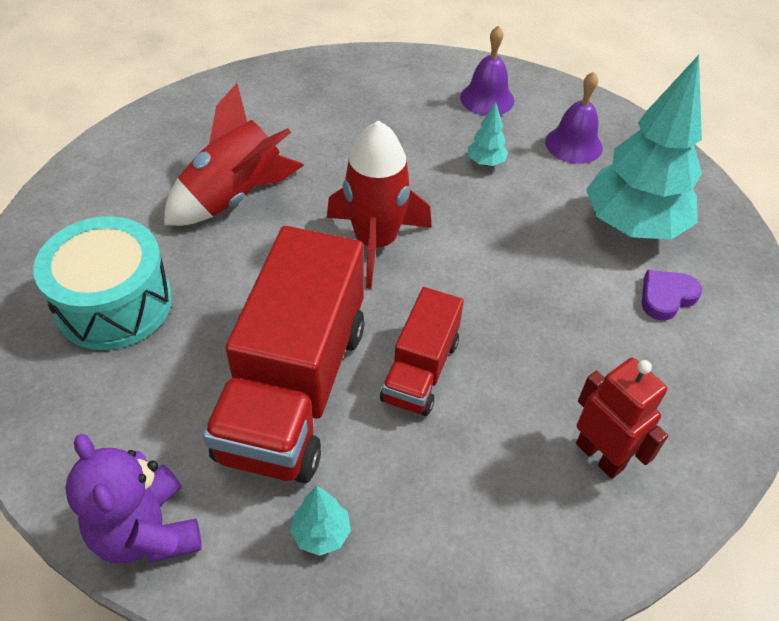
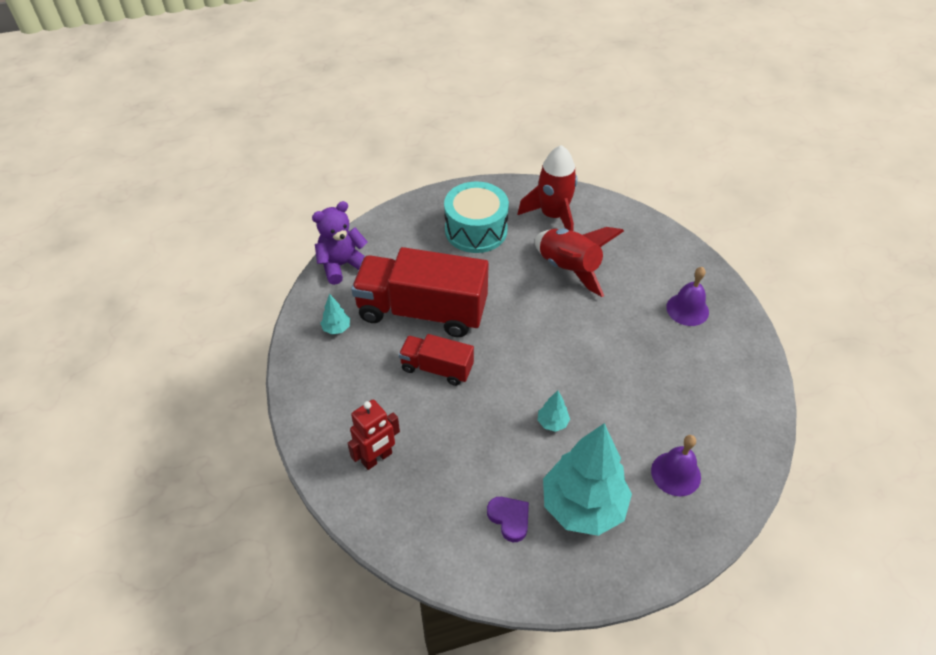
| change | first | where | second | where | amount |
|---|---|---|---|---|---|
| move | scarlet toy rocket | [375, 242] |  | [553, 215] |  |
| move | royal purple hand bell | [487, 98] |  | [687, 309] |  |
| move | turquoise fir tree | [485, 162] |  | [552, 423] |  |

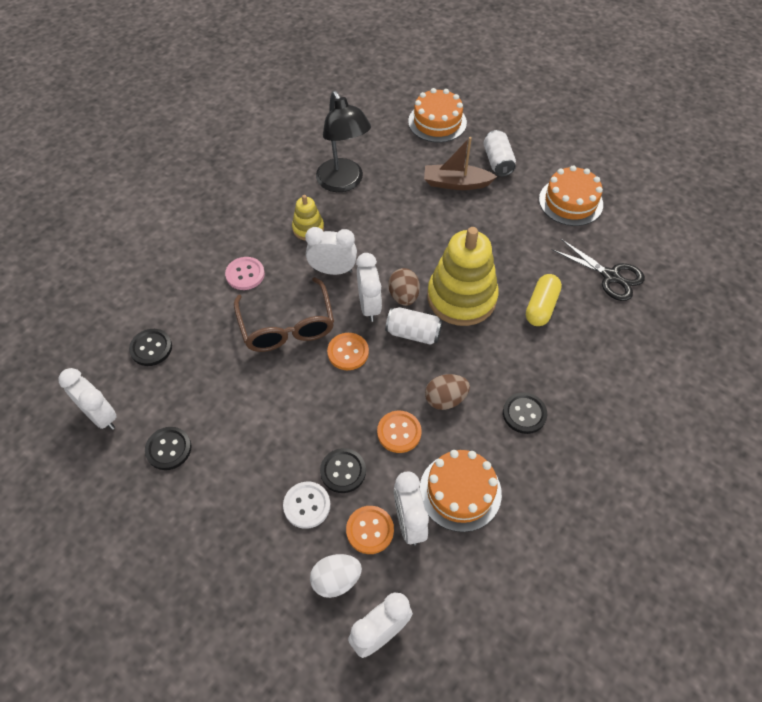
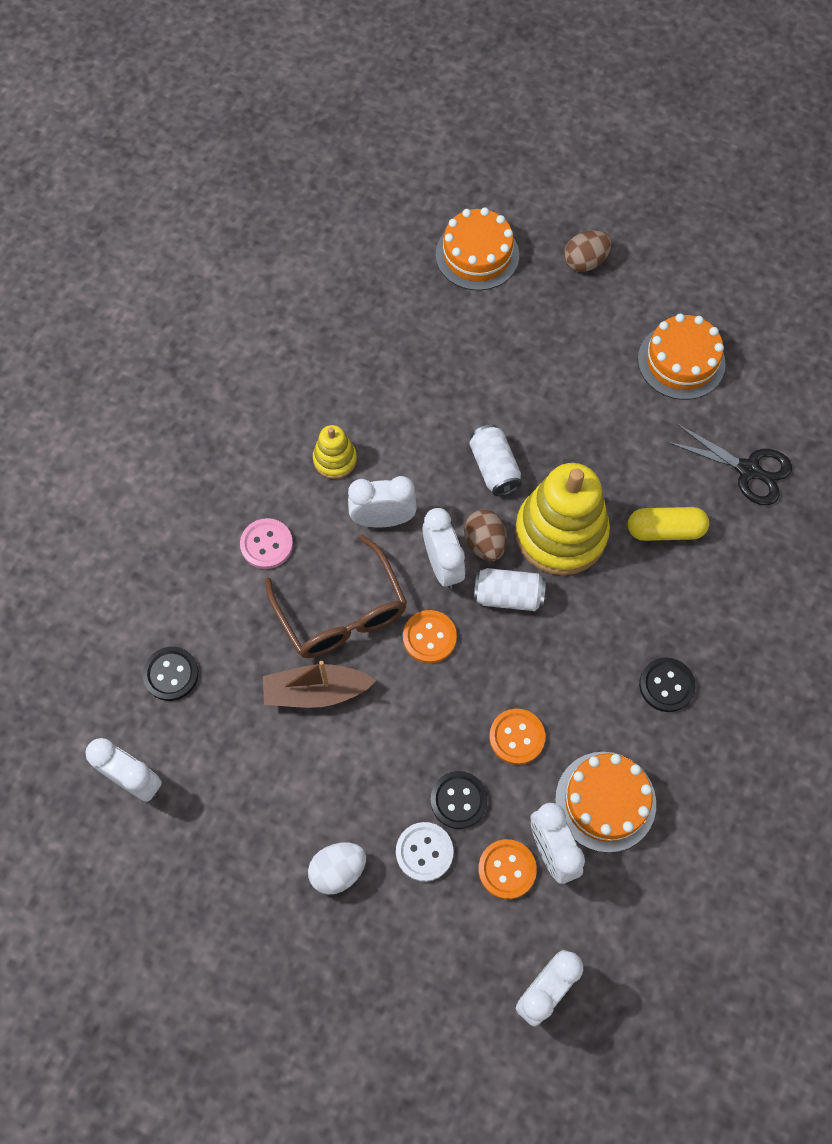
| change | first | where | second | where | amount |
|---|---|---|---|---|---|
| delete | ebony sewing button | [168, 449] |  |  |  |
| delete | ebony reading lamp | [343, 183] |  |  |  |
| move | pure white egg shape | [336, 580] |  | [338, 870] |  |
| move | dark brown toy boat | [456, 183] |  | [316, 691] |  |
| move | dark brown egg shape | [445, 399] |  | [585, 262] |  |
| move | pure white can | [498, 162] |  | [494, 468] |  |
| rotate | golden pill shape | [541, 307] |  | [665, 530] | 75 degrees clockwise |

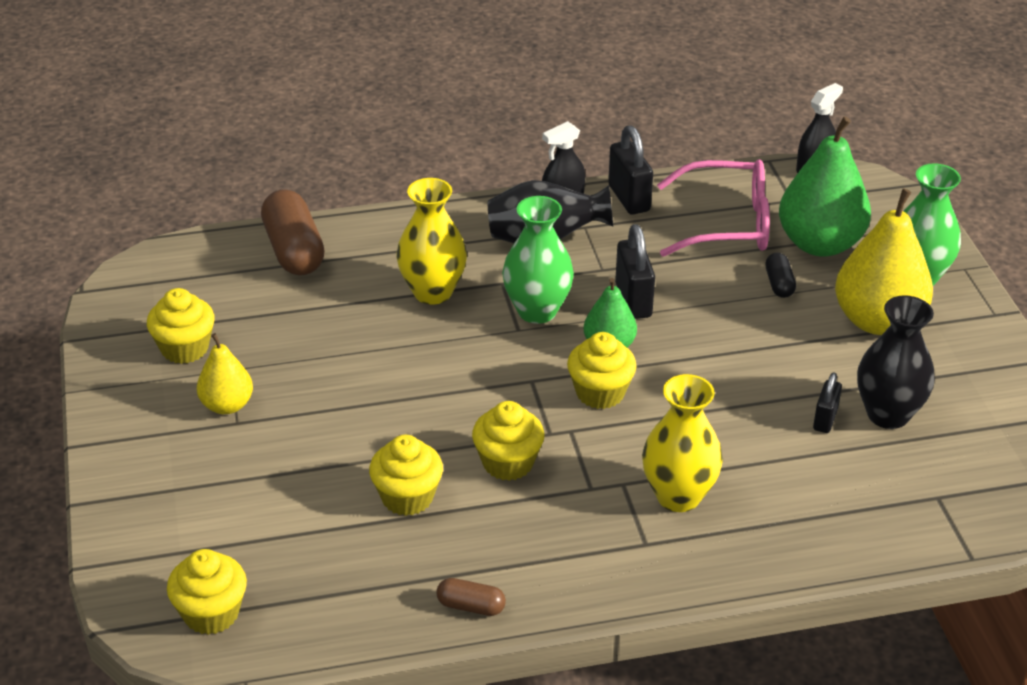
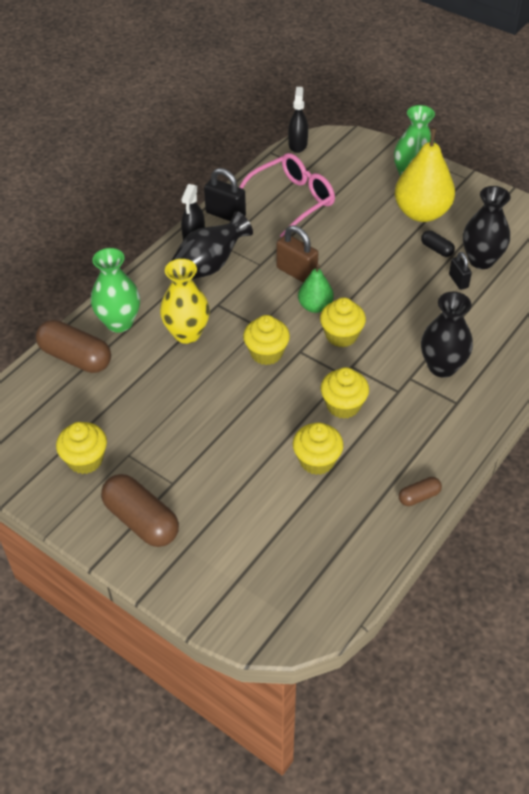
| change | first | where | second | where | amount |
|---|---|---|---|---|---|
| delete | golden pear fruit | [227, 405] |  |  |  |
| delete | emerald pear fruit | [820, 244] |  |  |  |
| insert |  |  | dark brown pill shape | [141, 520] |  |
| move | golden muffin | [211, 613] |  | [266, 353] |  |
| move | emerald flower vase | [537, 311] |  | [119, 322] |  |
| move | ebony pill shape | [779, 284] |  | [436, 249] |  |
| recolor | ebony padlock | [633, 300] | dark brown padlock | [296, 272] |  |
| recolor | golden flower vase | [678, 496] | ebony flower vase | [442, 367] |  |

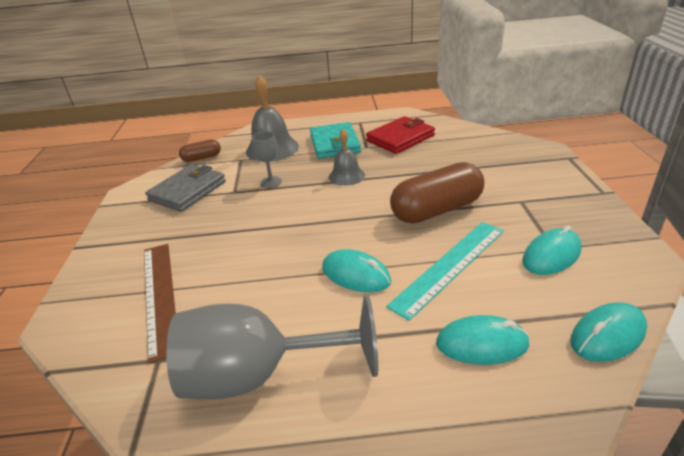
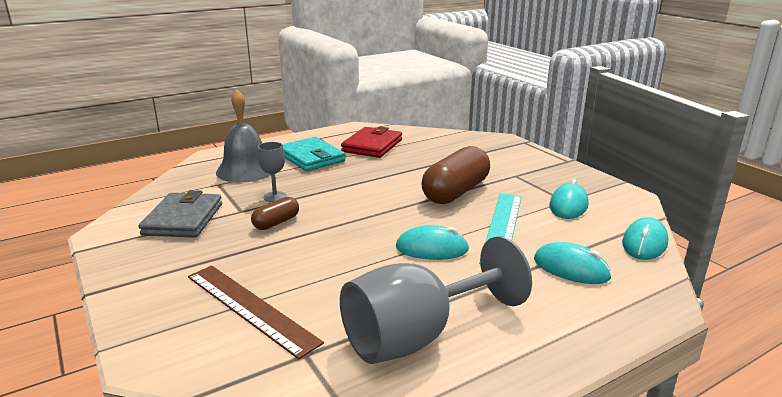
| change | first | where | second | where | amount |
|---|---|---|---|---|---|
| delete | gray hand bell | [346, 176] |  |  |  |
| move | dark brown pill shape | [202, 158] |  | [276, 223] |  |
| rotate | turquoise computer mouse | [482, 344] |  | [571, 268] | 60 degrees clockwise |

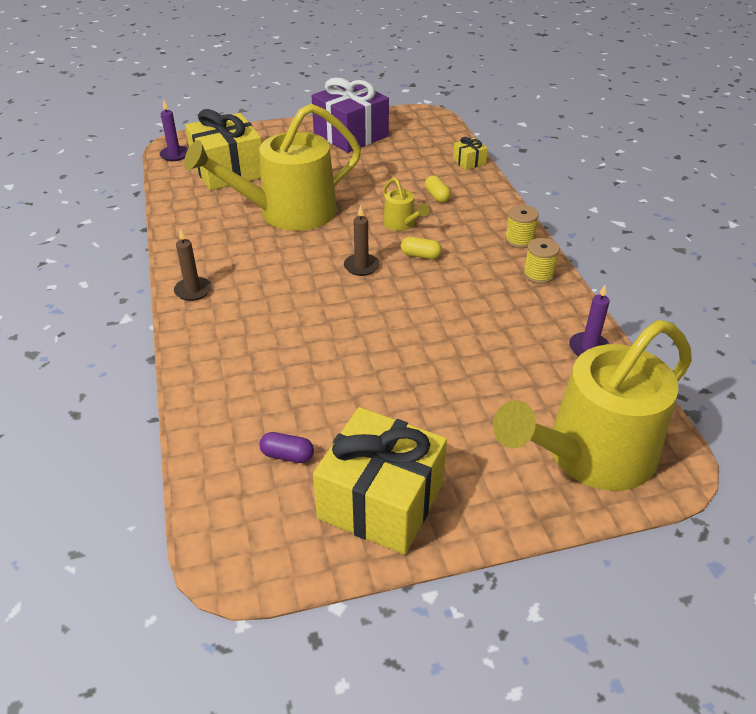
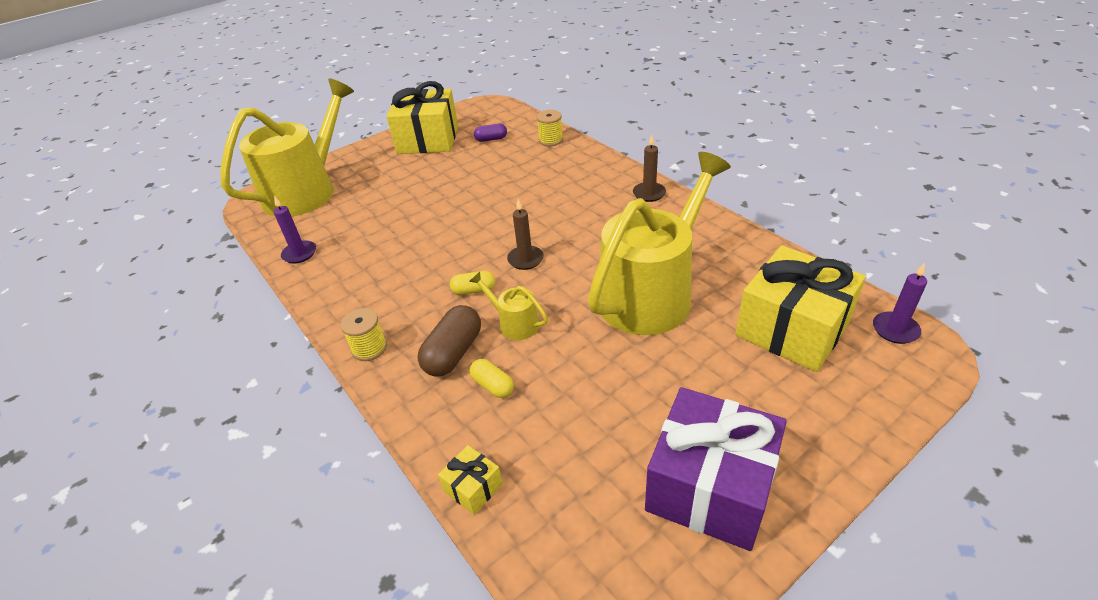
| change | first | where | second | where | amount |
|---|---|---|---|---|---|
| insert |  |  | dark brown pill shape | [453, 353] |  |
| move | golden spool | [538, 275] |  | [550, 140] |  |

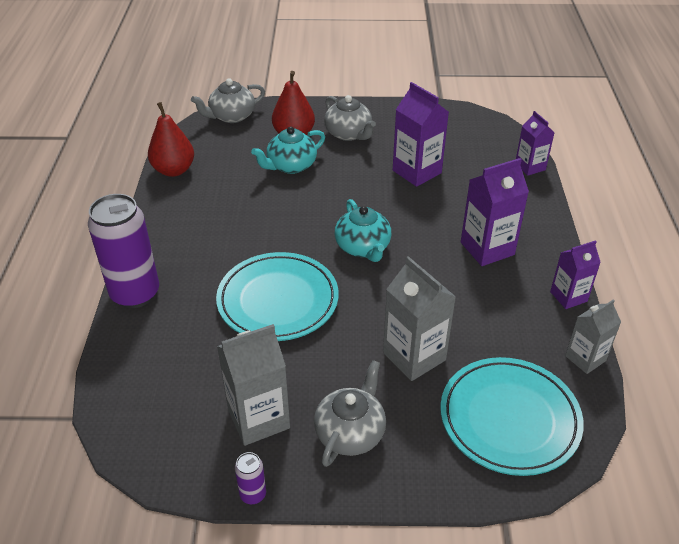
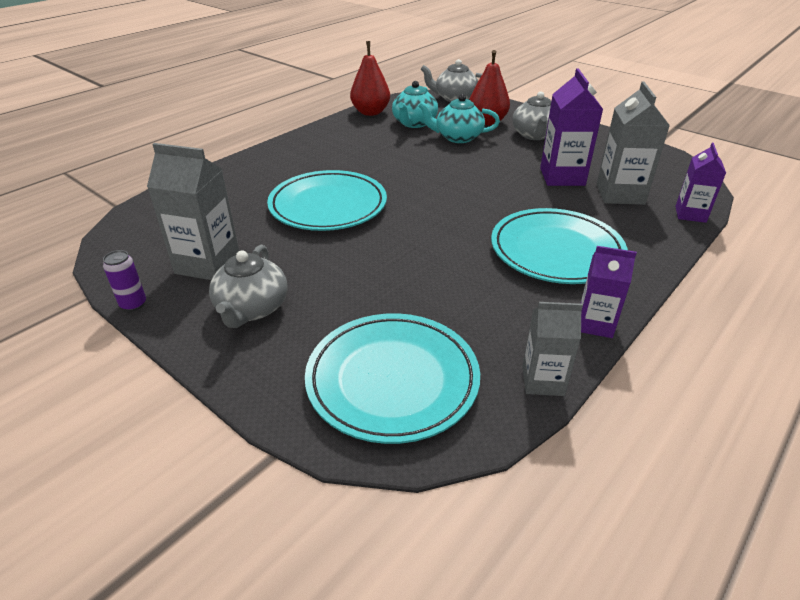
| change | first | where | second | where | amount |
|---|---|---|---|---|---|
| delete | royal purple can | [135, 294] |  |  |  |
| move | turquoise china teapot | [363, 247] |  | [414, 123] |  |
| move | gray juice carton | [414, 356] |  | [620, 194] |  |
| replace | royal purple juice carton | [487, 248] | turquoise flat dish | [556, 251] |  |
| rotate | gray china teapot | [350, 432] |  | [252, 309] | 120 degrees clockwise |

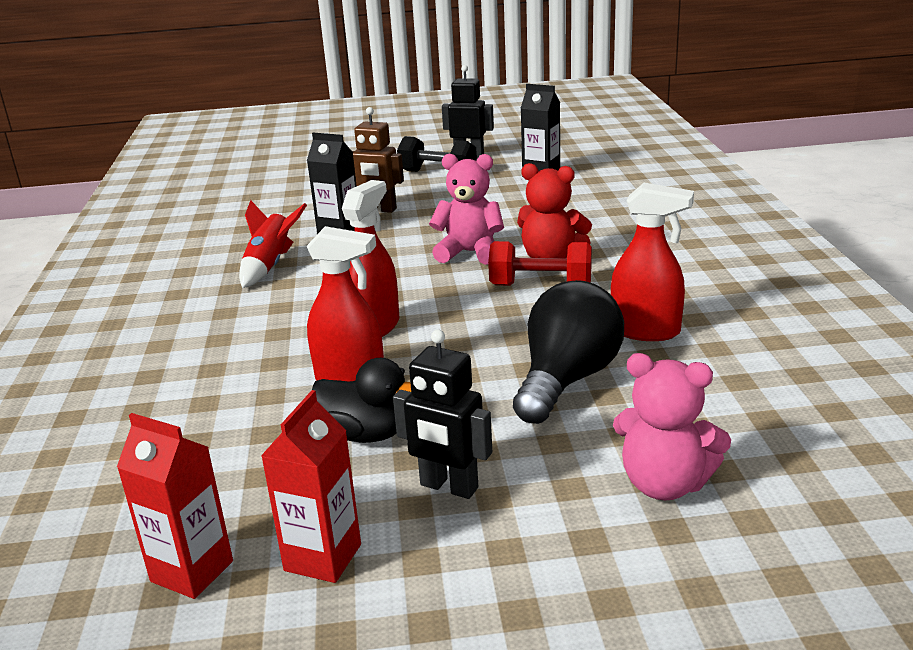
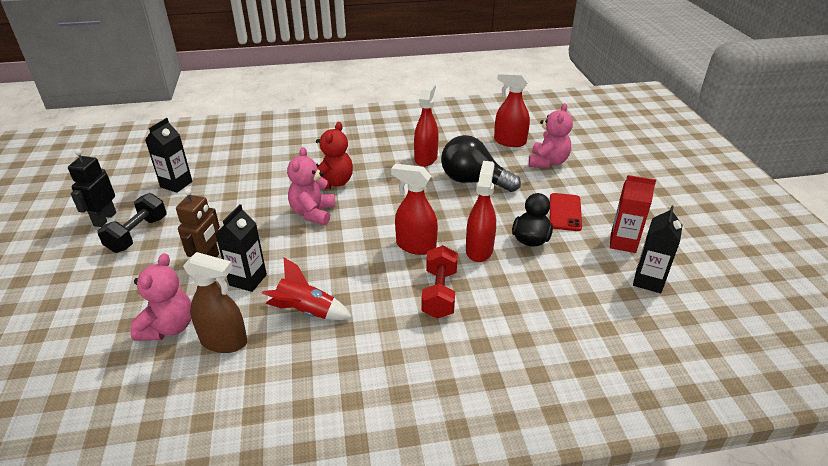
| change | first | where | second | where | amount |
|---|---|---|---|---|---|
| insert |  |  | pink teddy bear | [169, 327] |  |
| insert |  |  | dark brown spray cleaner | [224, 341] |  |
| insert |  |  | scarlet spray cleaner | [509, 142] |  |
| move | scarlet dumbbell | [540, 286] |  | [439, 293] |  |
| replace | ebony robot figure | [448, 487] | scarlet smartphone | [565, 212] |  |
| recolor | scarlet juice carton | [192, 571] | ebony juice carton | [648, 281] |  |

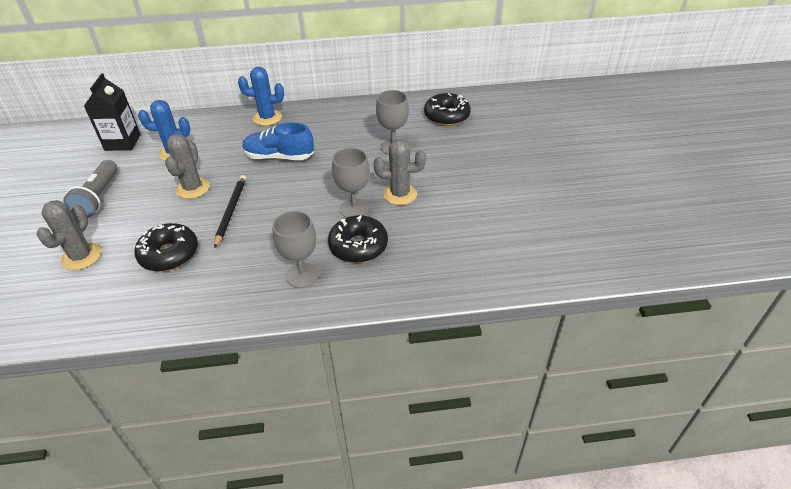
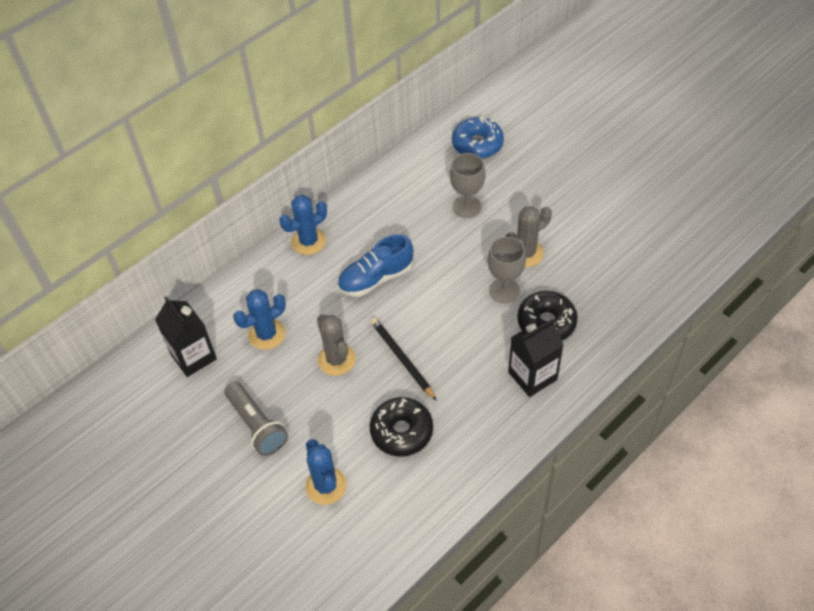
| change | first | where | second | where | amount |
|---|---|---|---|---|---|
| replace | gray chalice | [302, 275] | ebony juice carton | [532, 376] |  |
| recolor | gray prickly plant | [81, 257] | blue prickly plant | [326, 486] |  |
| recolor | ebony glazed donut | [446, 116] | blue glazed donut | [477, 144] |  |

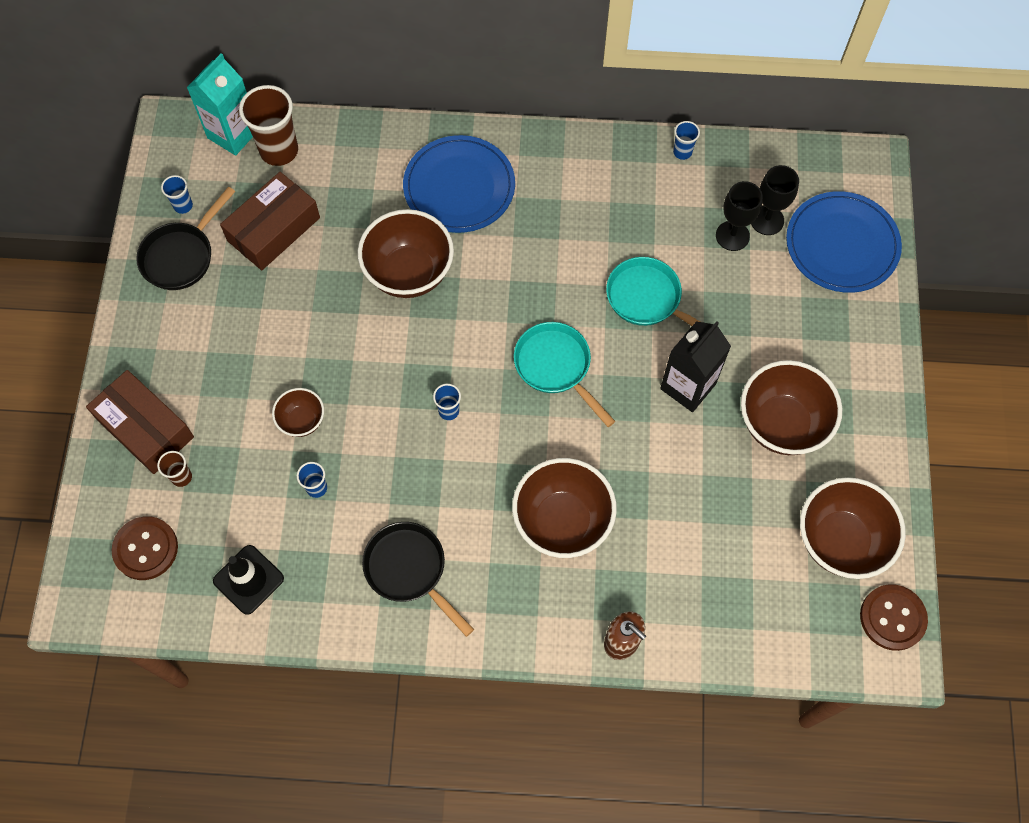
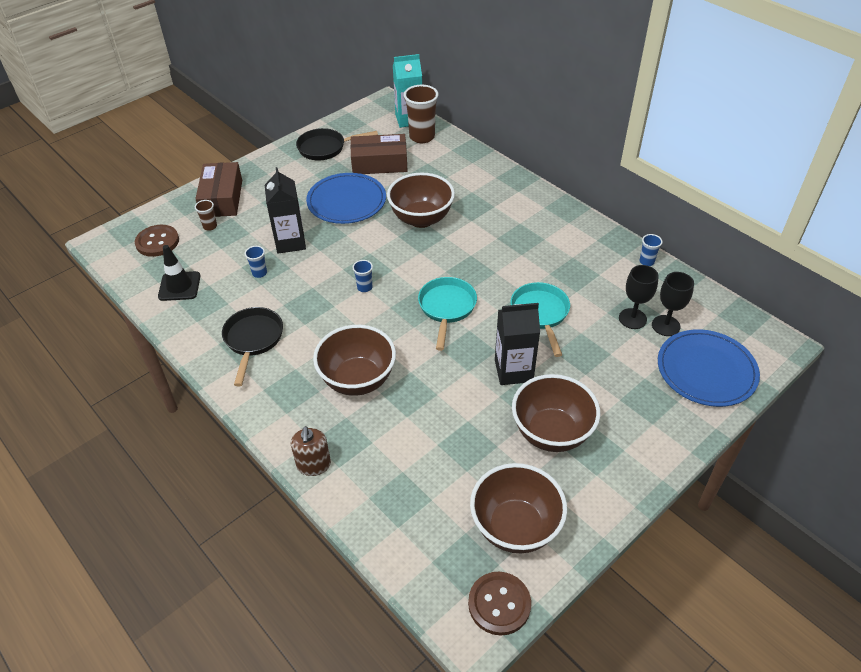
| change | first | where | second | where | amount |
|---|---|---|---|---|---|
| delete | blue beaker | [183, 206] |  |  |  |
| move | blue flat dish | [459, 187] |  | [346, 201] |  |
| replace | dark brown serving bowl | [302, 421] | ebony juice carton | [290, 242] |  |

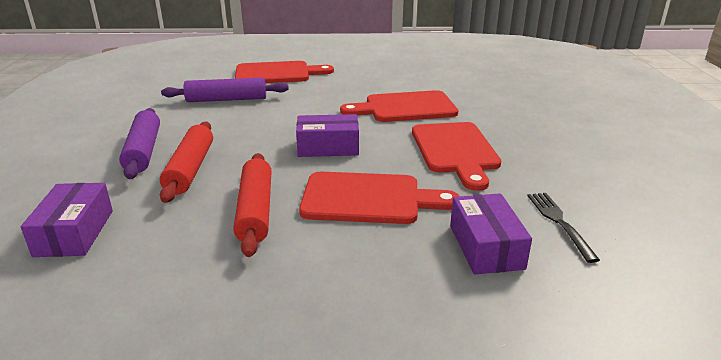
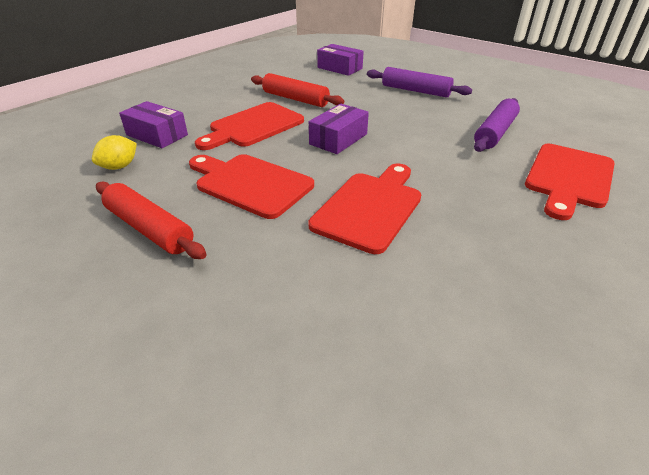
| change | first | where | second | where | amount |
|---|---|---|---|---|---|
| move | scarlet rolling pin | [190, 169] |  | [150, 228] |  |
| replace | ebony table fork | [559, 222] | golden citrus fruit | [119, 167] |  |

